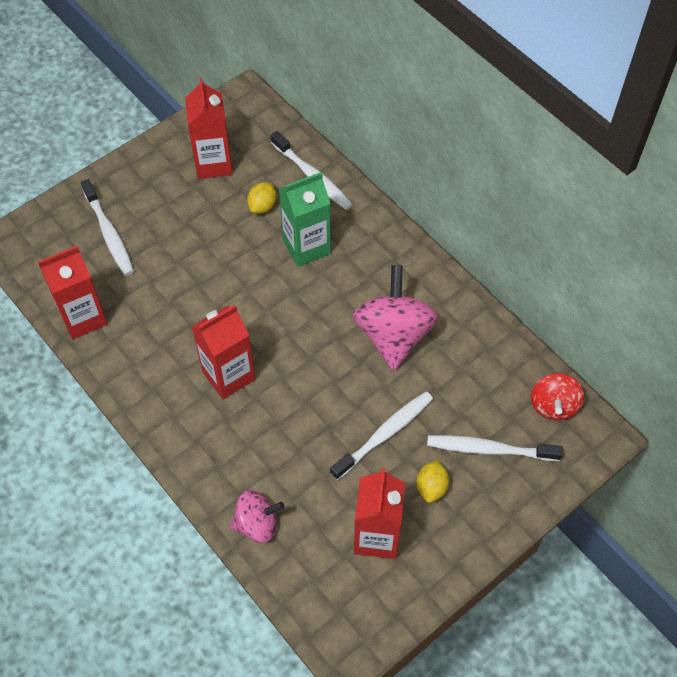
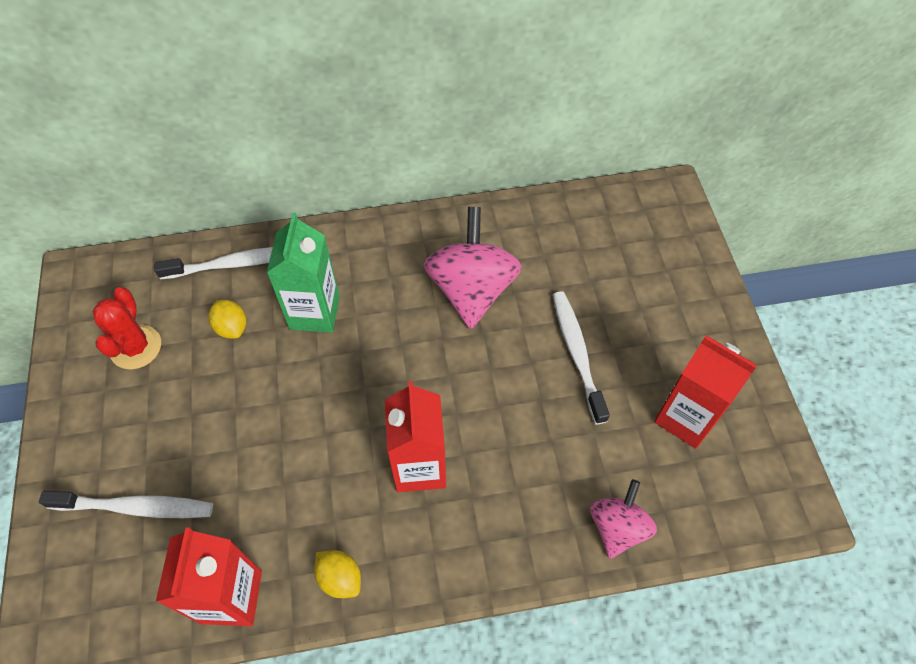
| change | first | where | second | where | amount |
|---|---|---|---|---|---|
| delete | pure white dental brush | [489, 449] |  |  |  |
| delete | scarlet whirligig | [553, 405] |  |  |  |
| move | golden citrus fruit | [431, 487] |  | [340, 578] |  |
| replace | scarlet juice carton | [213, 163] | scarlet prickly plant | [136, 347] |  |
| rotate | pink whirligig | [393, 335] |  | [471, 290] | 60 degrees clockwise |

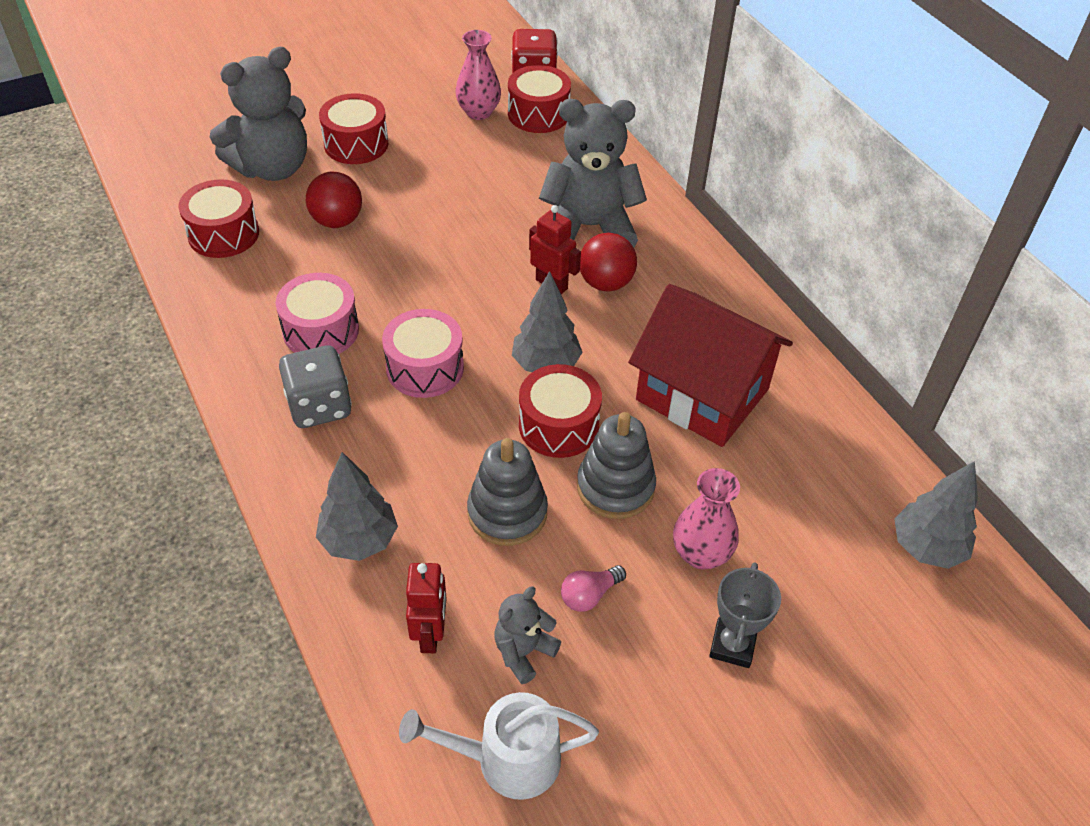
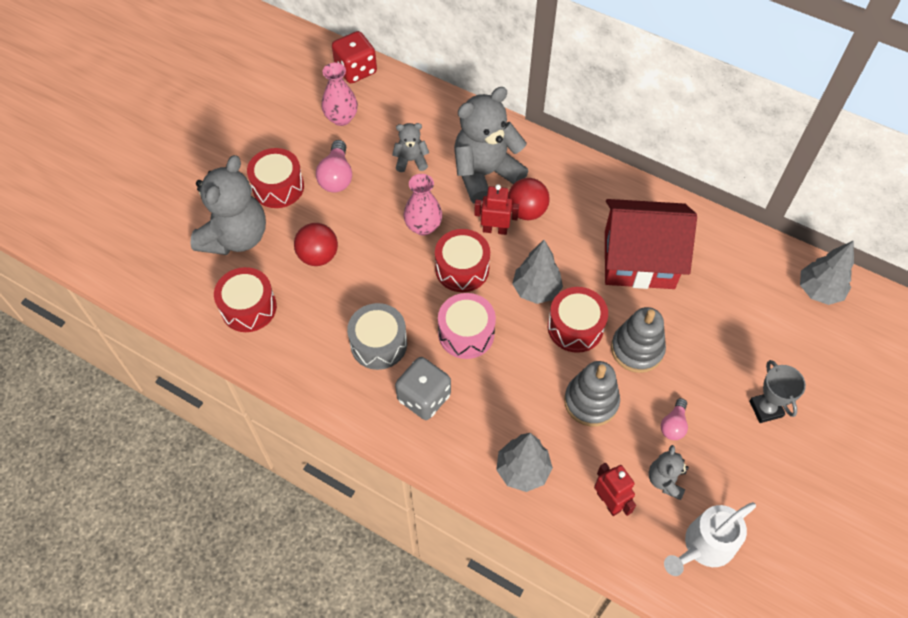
| change | first | where | second | where | amount |
|---|---|---|---|---|---|
| insert |  |  | pink bulb | [336, 176] |  |
| insert |  |  | gray teddy bear | [411, 160] |  |
| move | scarlet drum | [538, 114] |  | [462, 269] |  |
| move | pink flower vase | [701, 554] |  | [423, 226] |  |
| recolor | pink drum | [321, 330] | gray drum | [378, 344] |  |

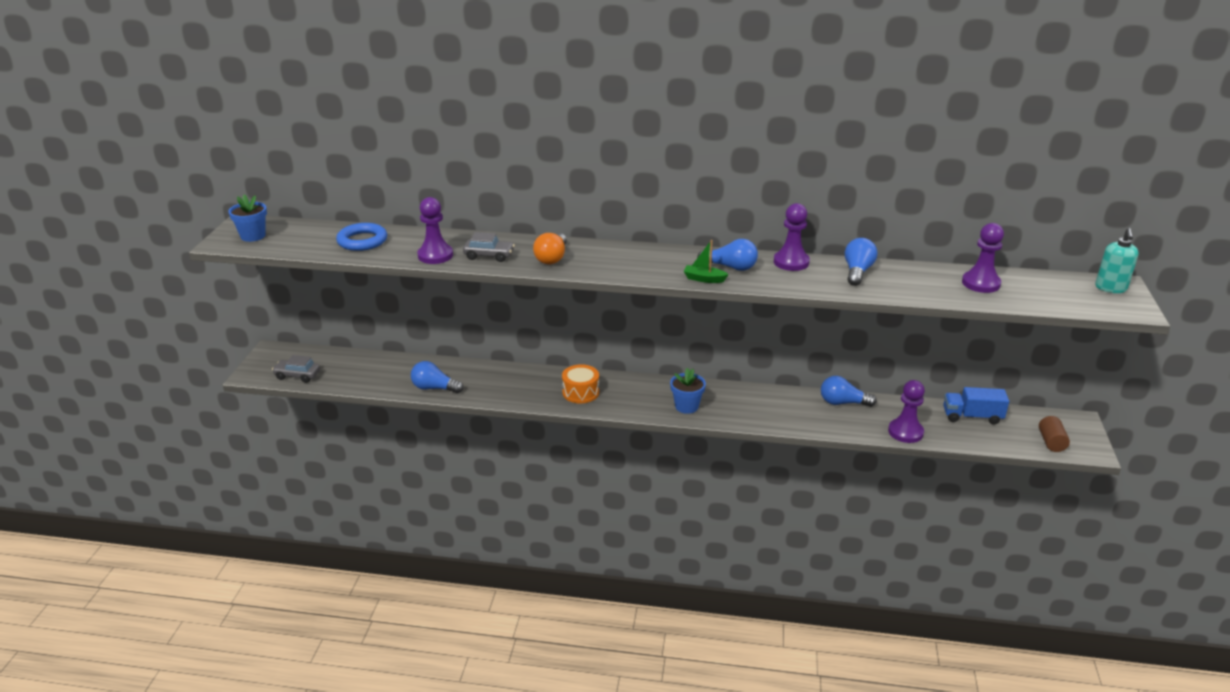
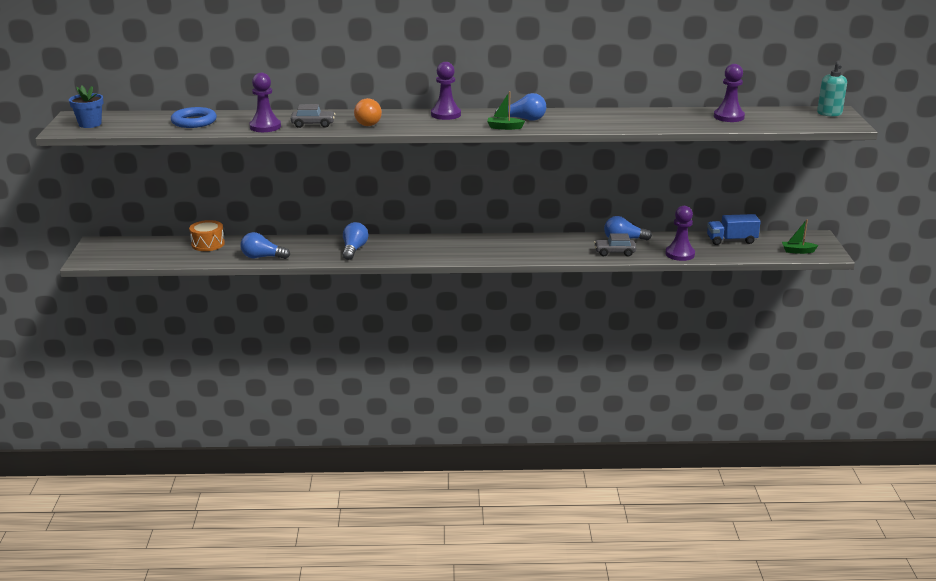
| change | first | where | second | where | amount |
|---|---|---|---|---|---|
| delete | blue flower pot | [686, 406] |  |  |  |
| move | gray automobile | [297, 375] |  | [614, 252] |  |
| move | orange drum | [580, 392] |  | [208, 244] |  |
| move | royal purple game pawn | [791, 262] |  | [446, 114] |  |
| move | blue bulb | [857, 272] |  | [354, 249] |  |
| replace | dark brown cylinder | [1051, 442] | emerald toy boat | [797, 251] |  |

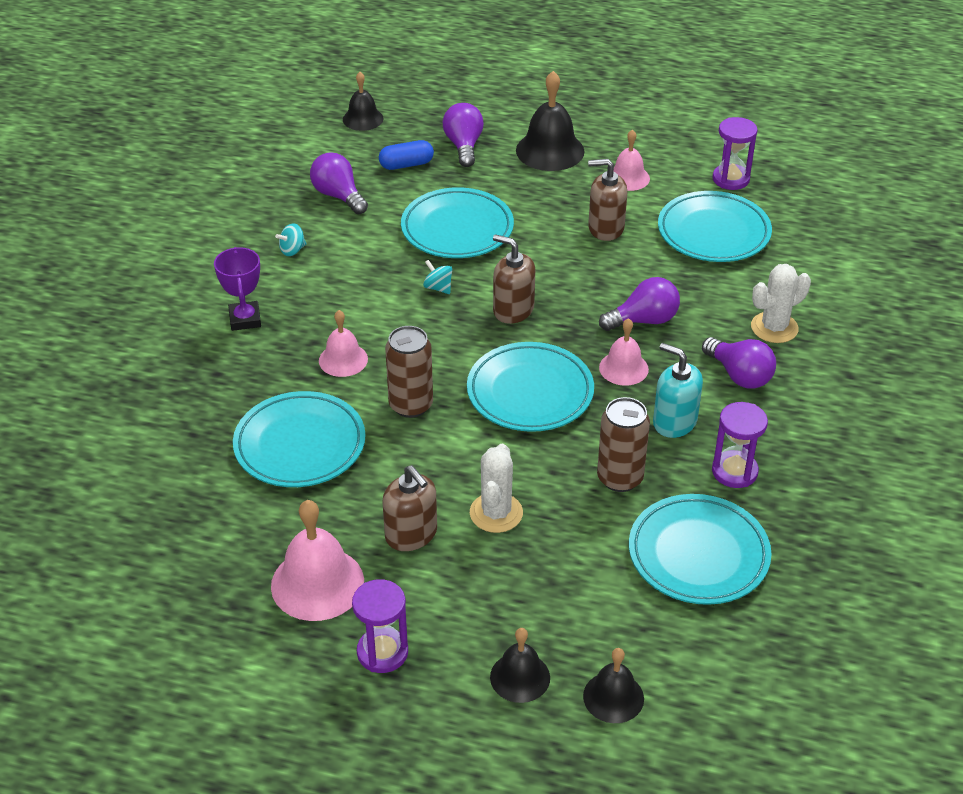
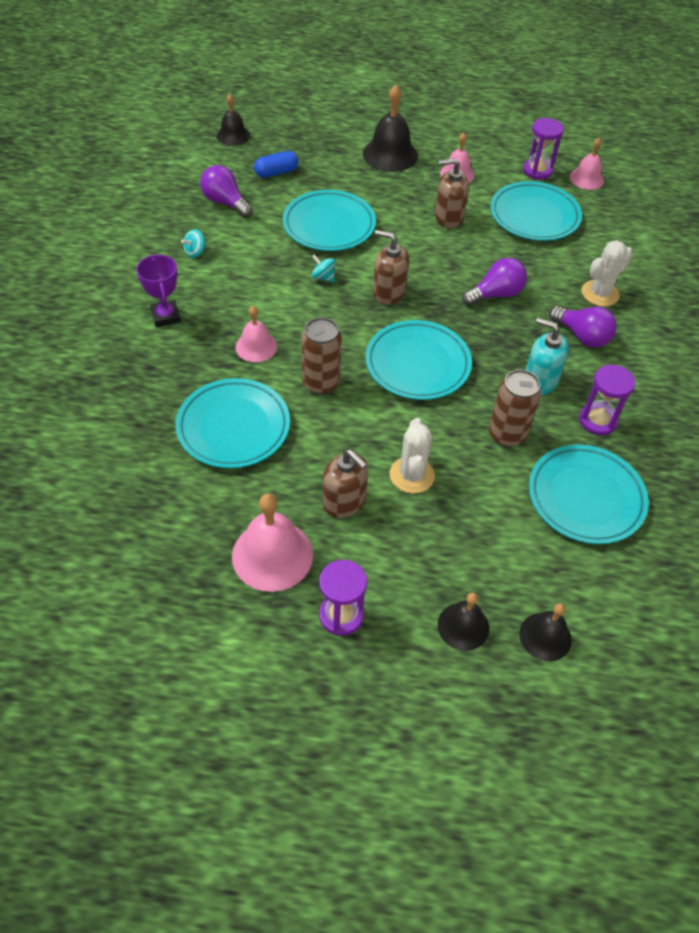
| change | first | where | second | where | amount |
|---|---|---|---|---|---|
| delete | royal purple bulb | [464, 146] |  |  |  |
| move | pink hand bell | [623, 368] |  | [586, 179] |  |

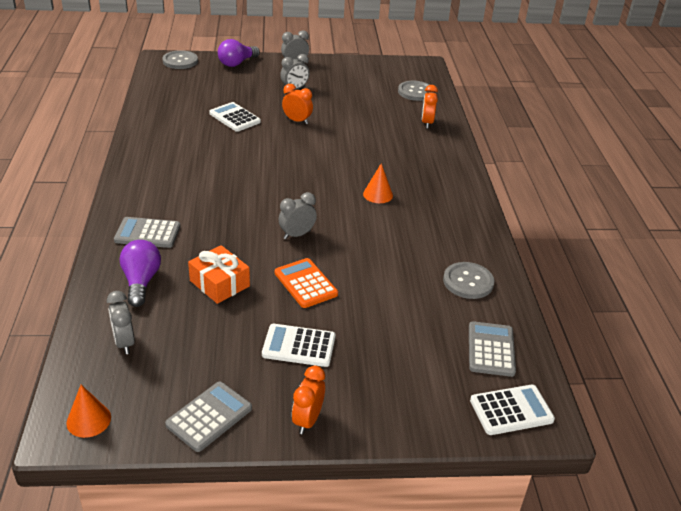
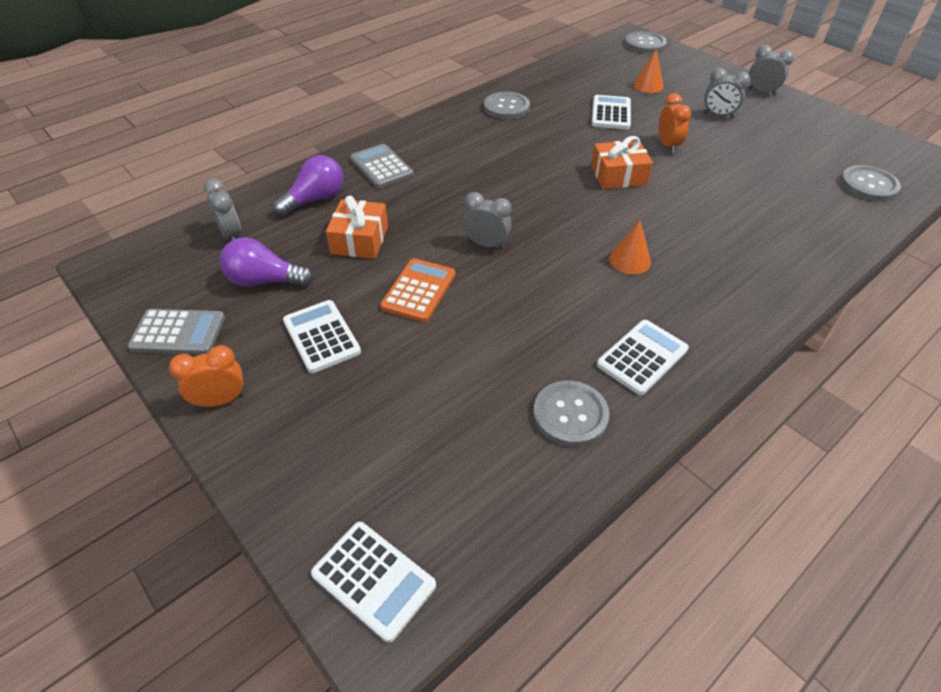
| change | first | where | second | where | amount |
|---|---|---|---|---|---|
| delete | orange alarm clock | [427, 123] |  |  |  |
| delete | gray adding machine | [491, 349] |  |  |  |
| insert |  |  | gray sewing button | [506, 107] |  |
| insert |  |  | orange gift | [618, 175] |  |
| insert |  |  | pure white adding machine | [642, 357] |  |
| move | orange solid cone | [88, 420] |  | [648, 85] |  |
| move | royal purple bulb | [237, 63] |  | [265, 281] |  |
| rotate | gray alarm clock | [124, 343] |  | [232, 235] | 120 degrees clockwise |

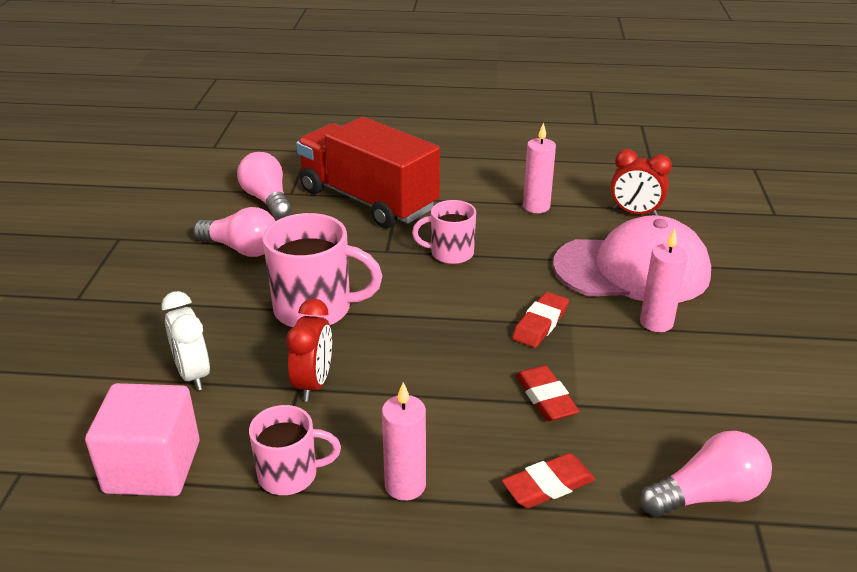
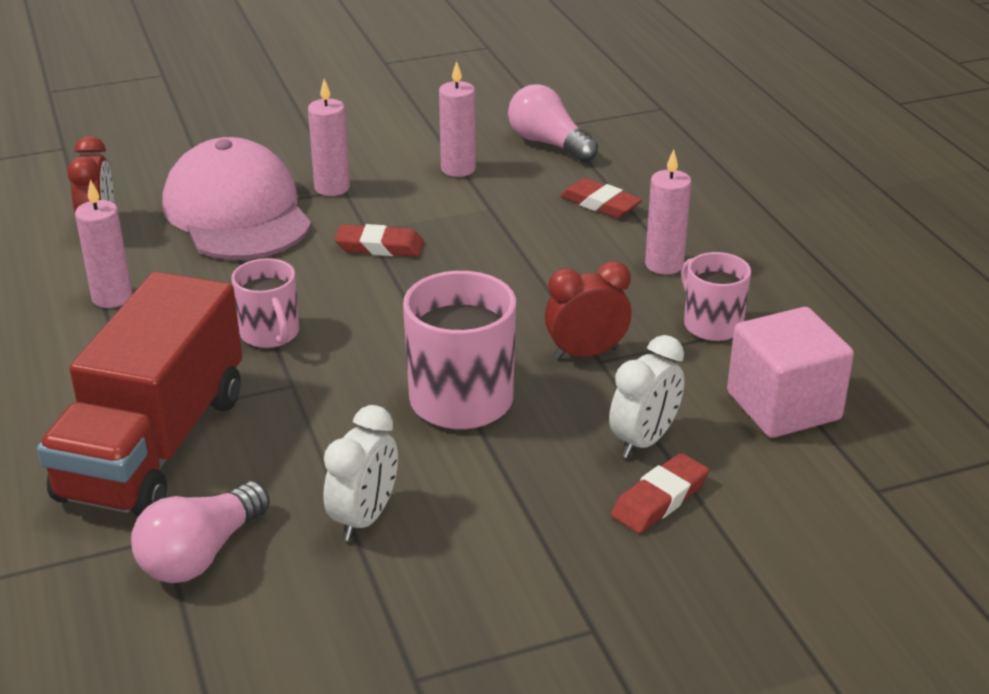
| change | first | where | second | where | amount |
|---|---|---|---|---|---|
| insert |  |  | pink wax candle | [458, 169] |  |
| move | scarlet pencil eraser | [546, 398] |  | [659, 499] |  |
| replace | pink bulb | [242, 249] | pure white alarm clock | [364, 518] |  |

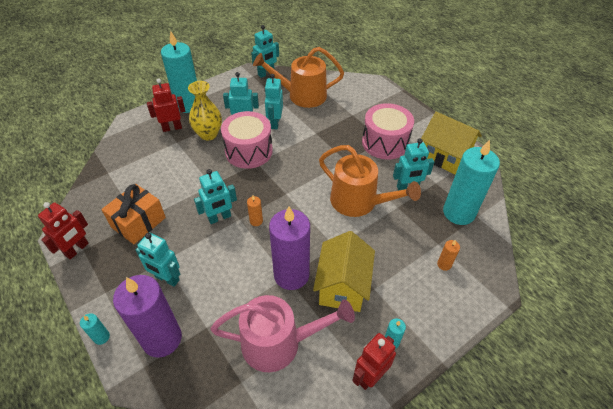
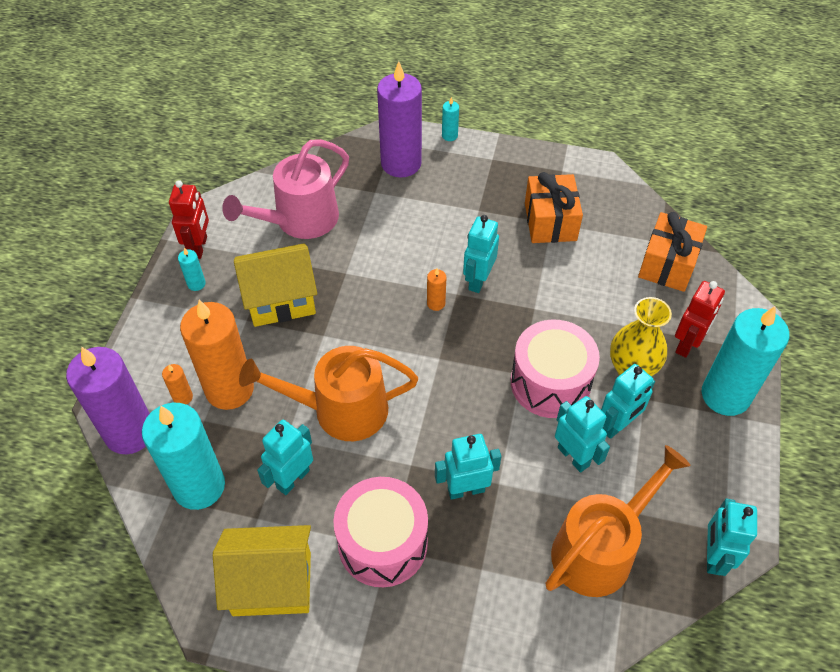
| change | first | where | second | where | amount |
|---|---|---|---|---|---|
| delete | scarlet robot figure | [77, 249] |  |  |  |
| insert |  |  | orange wax candle | [229, 389] |  |
| insert |  |  | orange gift | [667, 264] |  |
| move | turquoise robot figure | [167, 279] |  | [466, 489] |  |
| move | royal purple wax candle | [291, 275] |  | [130, 432] |  |
| rotate | golden cottage | [342, 286] |  | [280, 300] | 75 degrees counterclockwise |

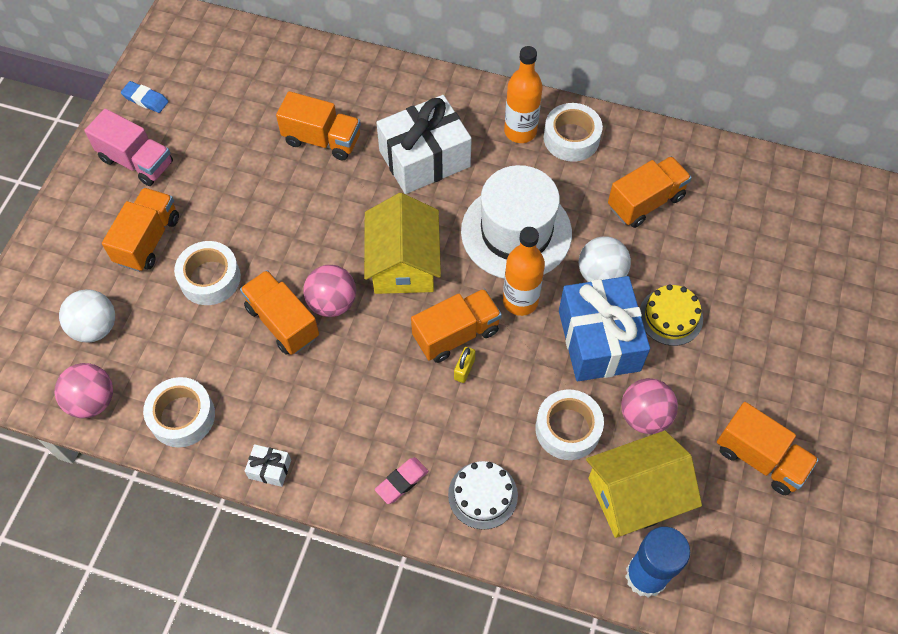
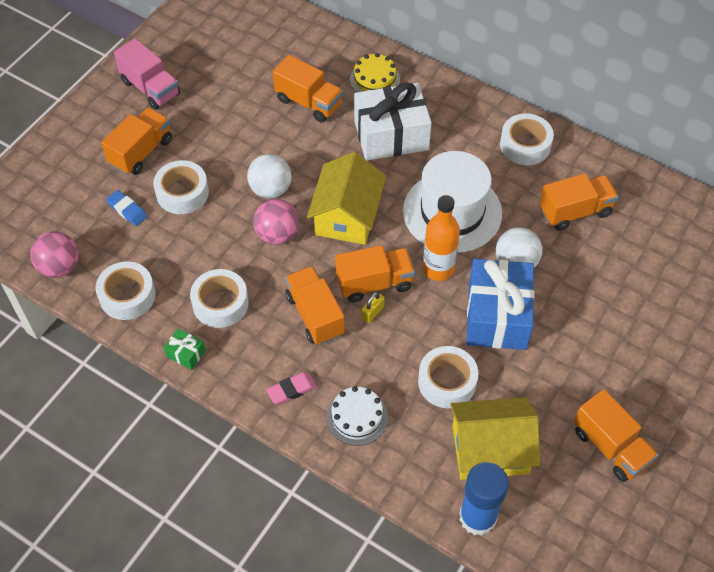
| change | first | where | second | where | amount |
|---|---|---|---|---|---|
| delete | orange flask | [520, 131] |  |  |  |
| delete | pink play ball | [644, 416] |  |  |  |
| insert |  |  | pure white roll of tape | [220, 303] |  |
| move | pure white play ball | [95, 327] |  | [270, 189] |  |
| move | blue pencil eraser | [145, 99] |  | [127, 210] |  |
| move | orange truck | [282, 322] |  | [315, 315] |  |
| move | golden cake | [670, 316] |  | [374, 79] |  |
| recolor | pure white gift | [270, 469] | emerald gift | [186, 353] |  |

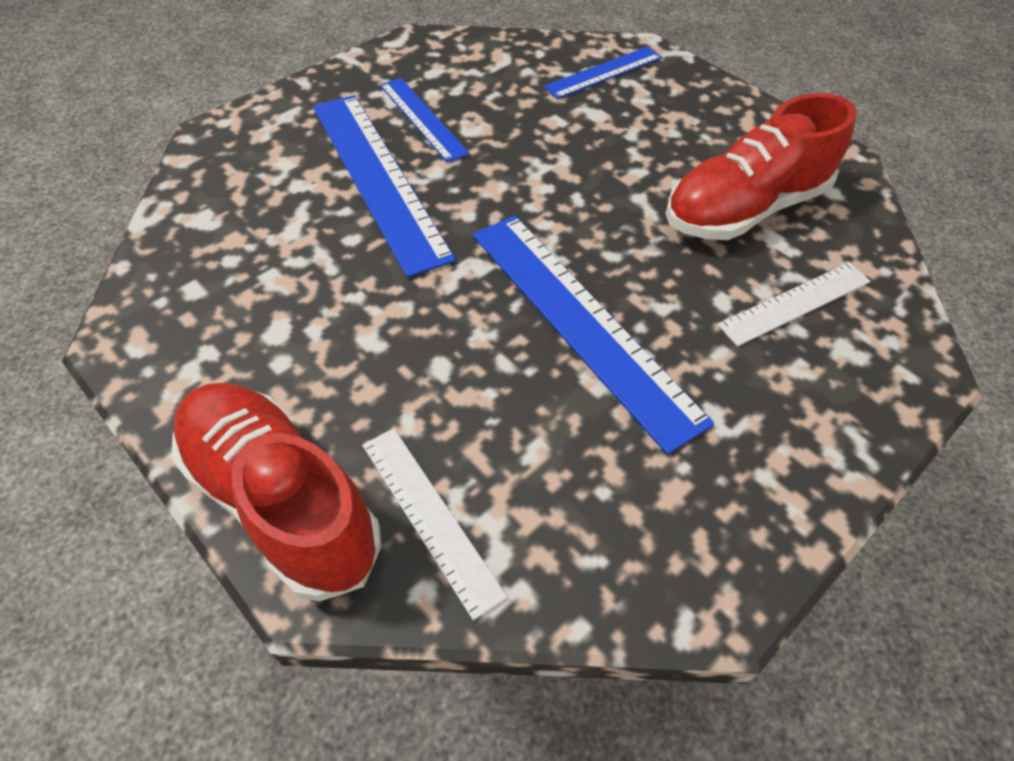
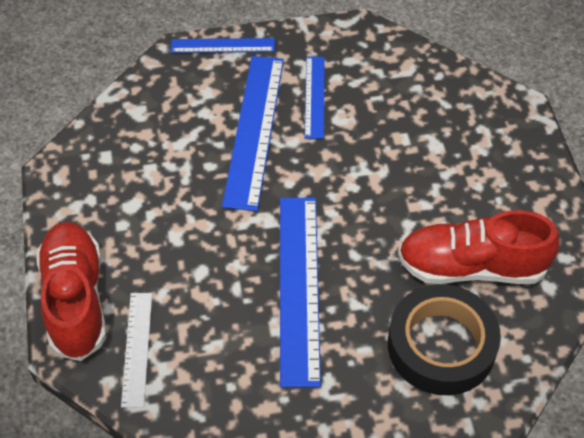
| change | first | where | second | where | amount |
|---|---|---|---|---|---|
| move | blue measuring stick | [604, 72] |  | [223, 46] |  |
| replace | pure white measuring stick | [795, 303] | ebony roll of tape | [441, 345] |  |

